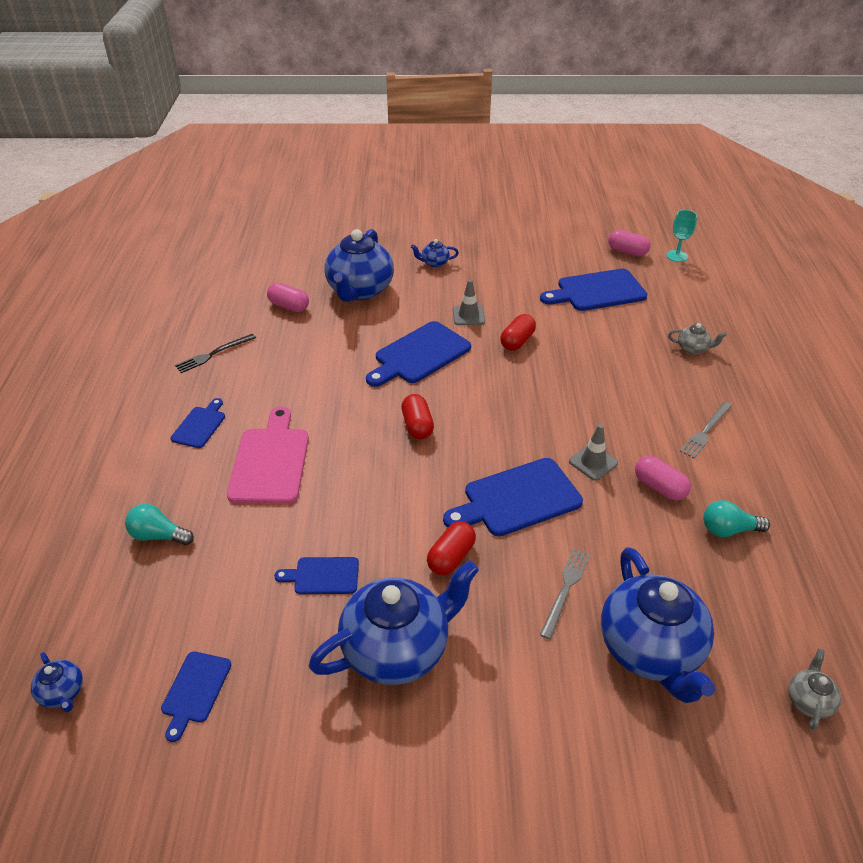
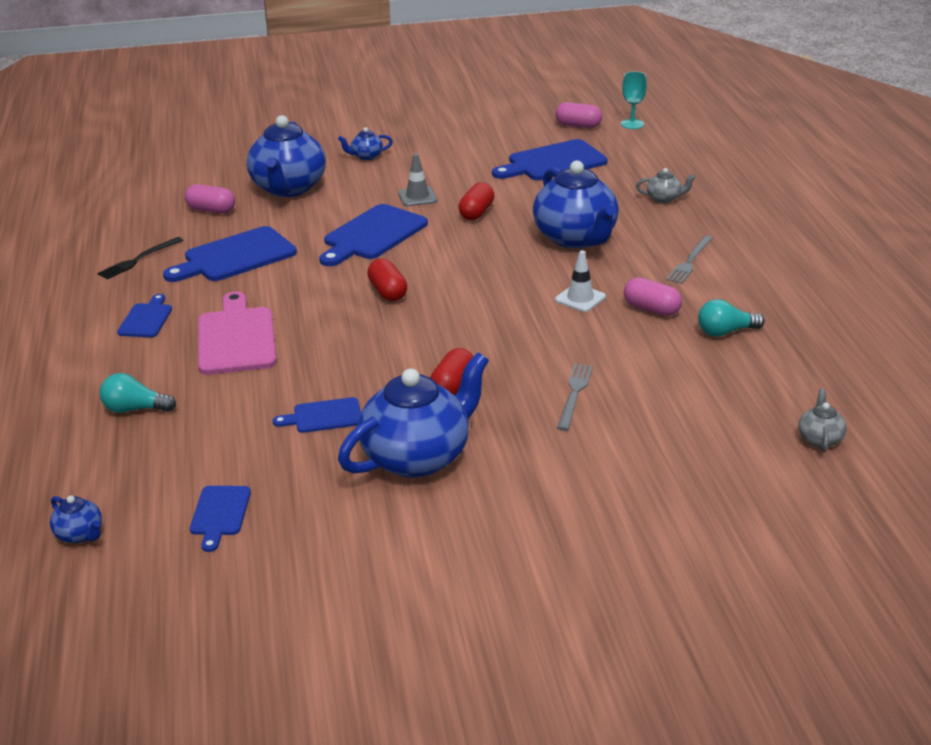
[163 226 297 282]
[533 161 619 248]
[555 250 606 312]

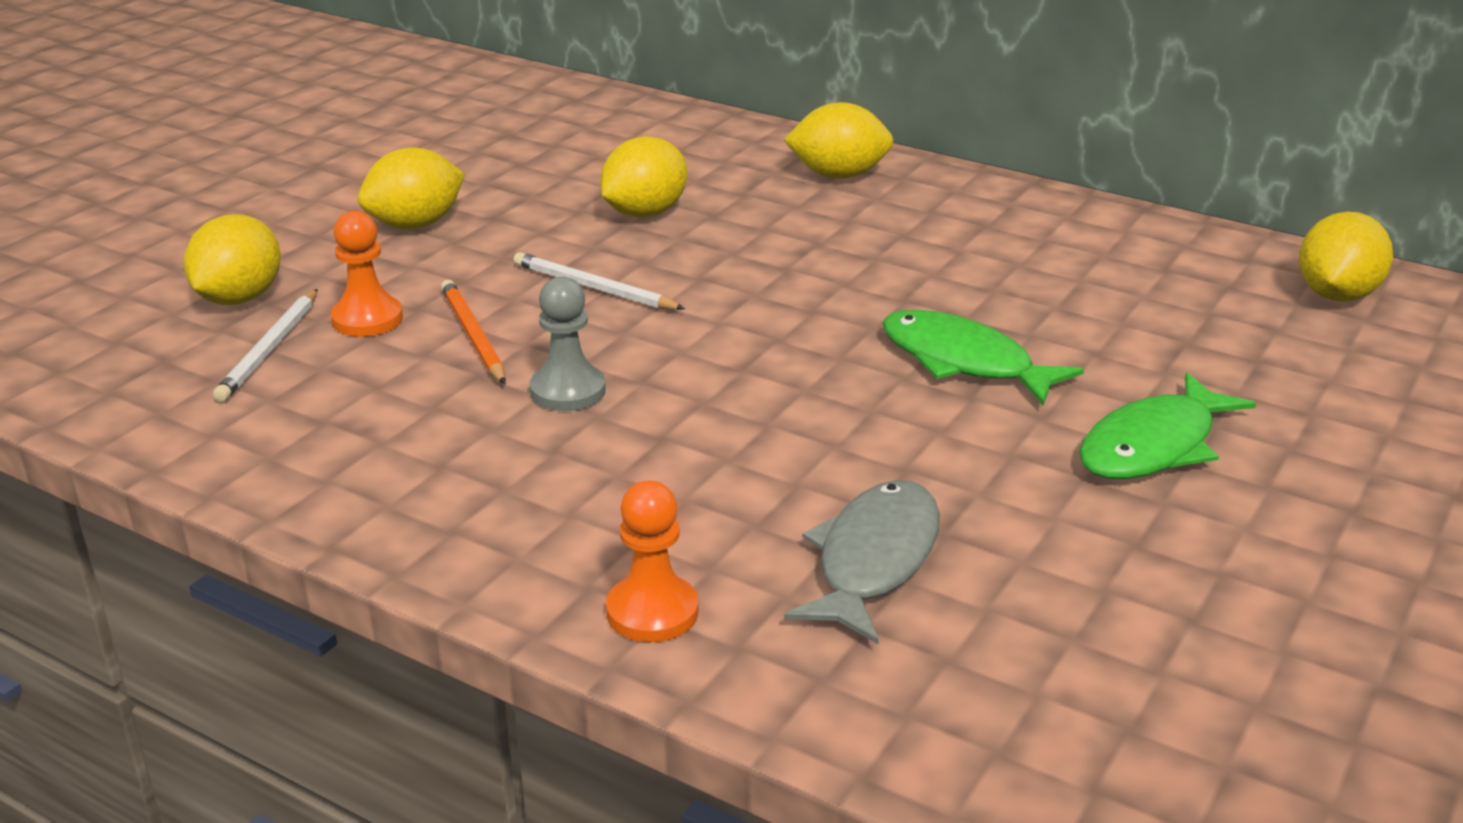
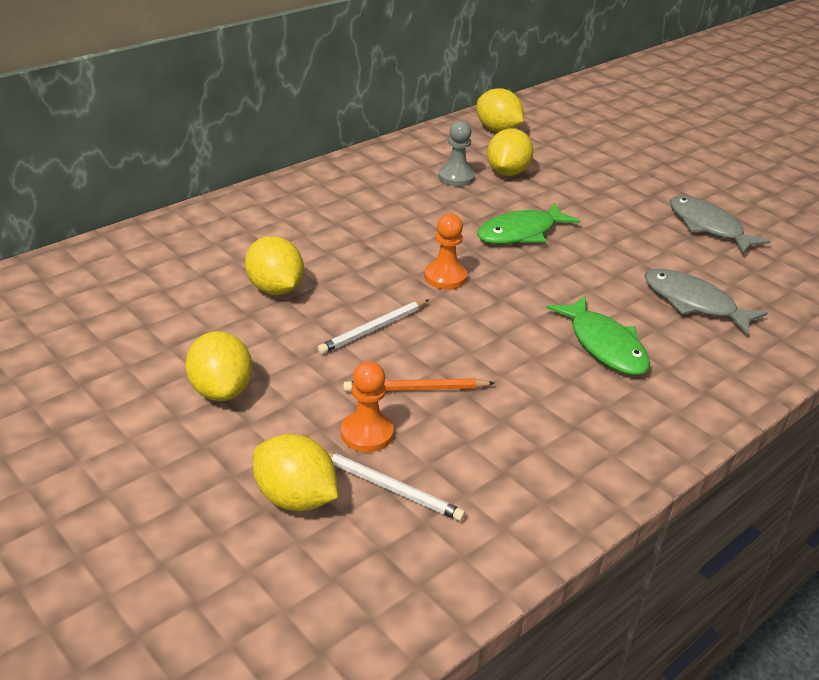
[424 214 467 289]
[438 120 475 186]
[487 128 533 176]
[546 296 650 375]
[670 196 771 254]

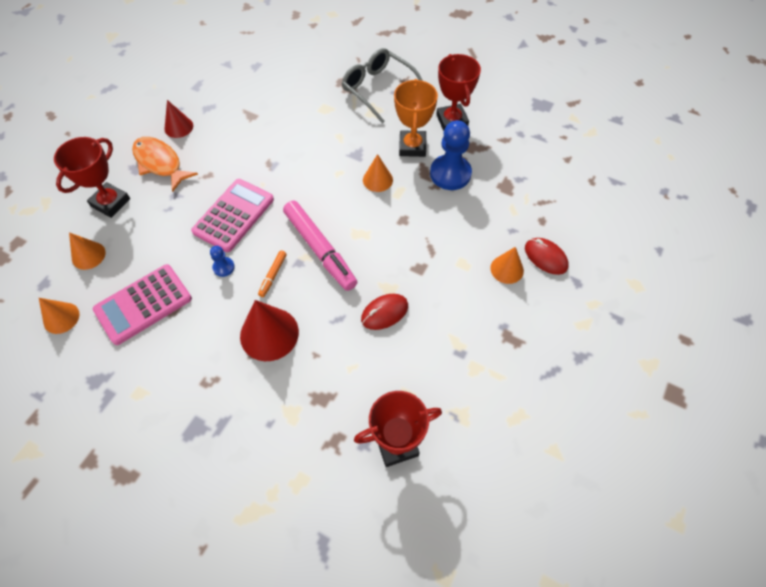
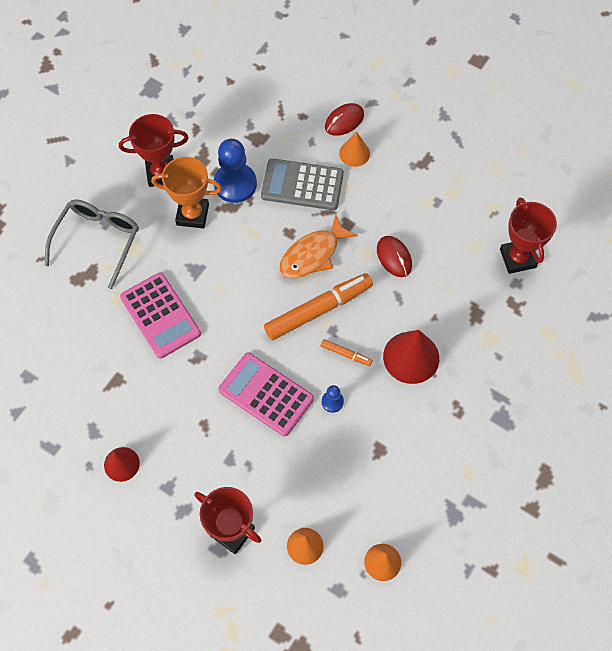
[45 199 139 289]
[120 272 201 359]
[261 158 344 210]
[264 273 373 340]
[280 215 358 278]
[363 154 393 192] (first image)

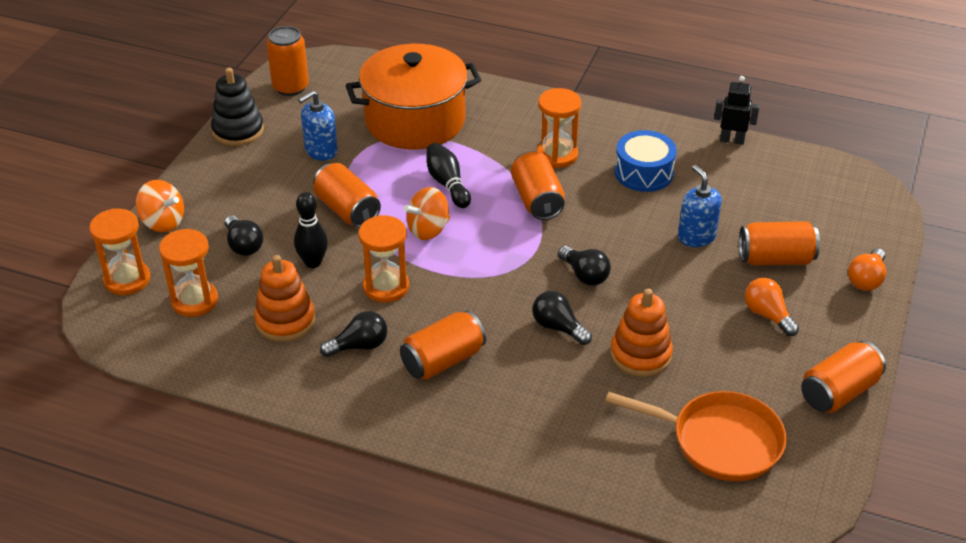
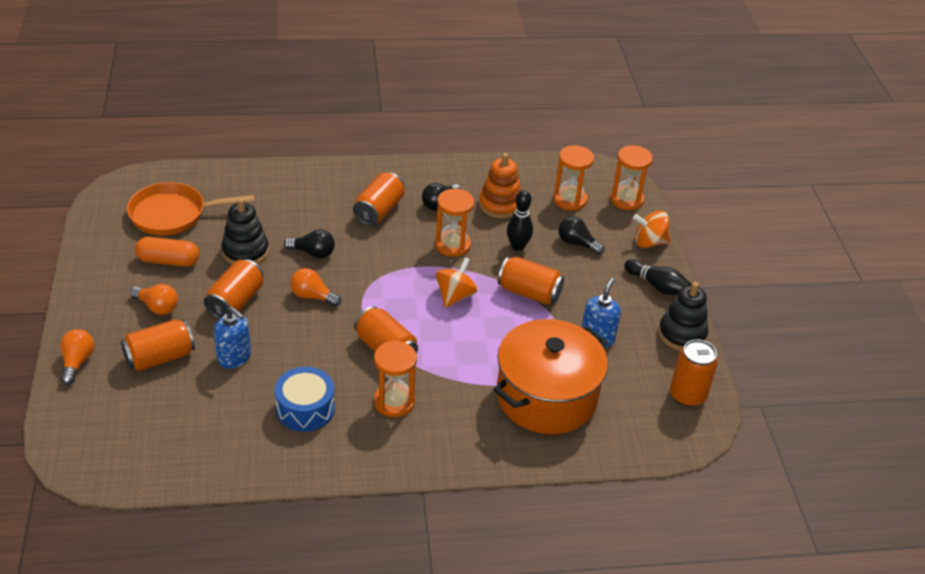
[135 237 199 267]
[204 259 263 319]
[221 198 269 264]
[290 268 341 307]
[624 259 691 295]
[714 76 760 145] (first image)

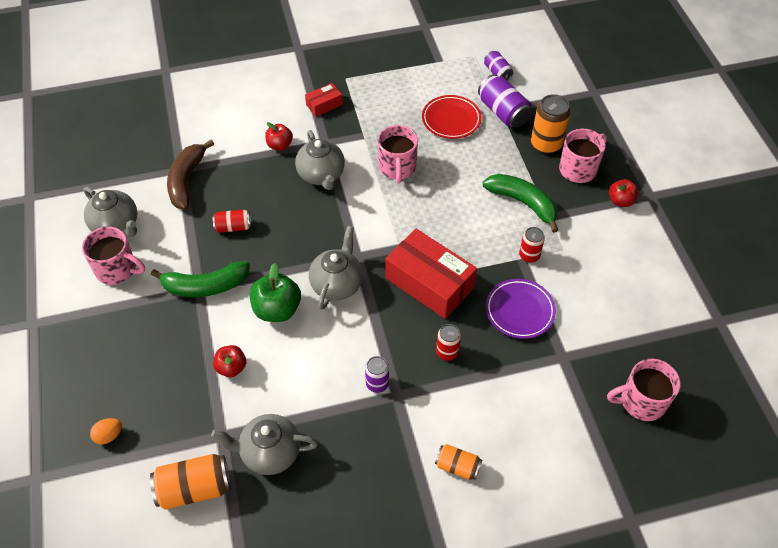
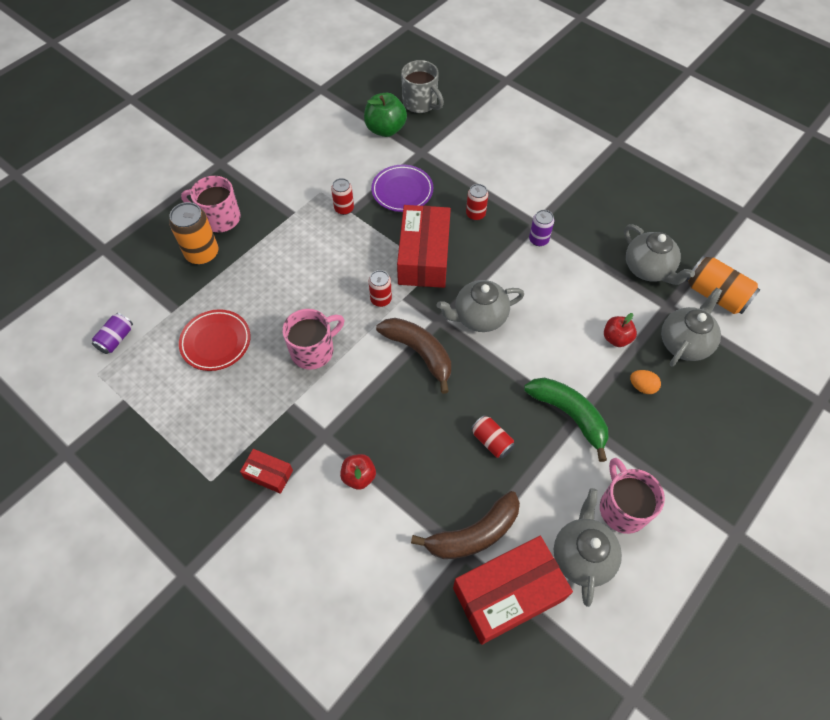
[364 93 407 137]
[369 270 392 307]
[376 318 451 394]
[401 60 444 113]
[453 536 573 645]
[630 370 661 394]
[661 287 722 366]
[435 444 482 480] (first image)
[478 74 532 128] (first image)
[483 174 558 233] (first image)
[609 179 639 207] (first image)

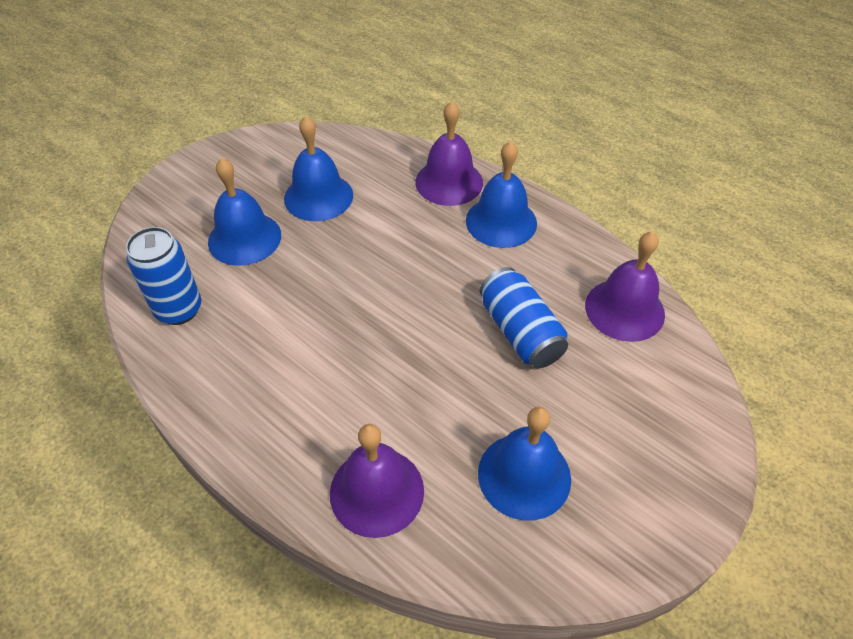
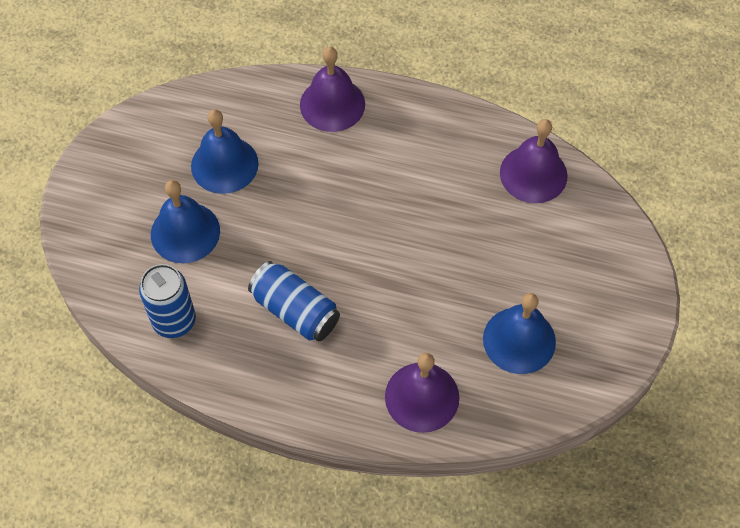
[248 261 340 341]
[466 141 537 248] (first image)

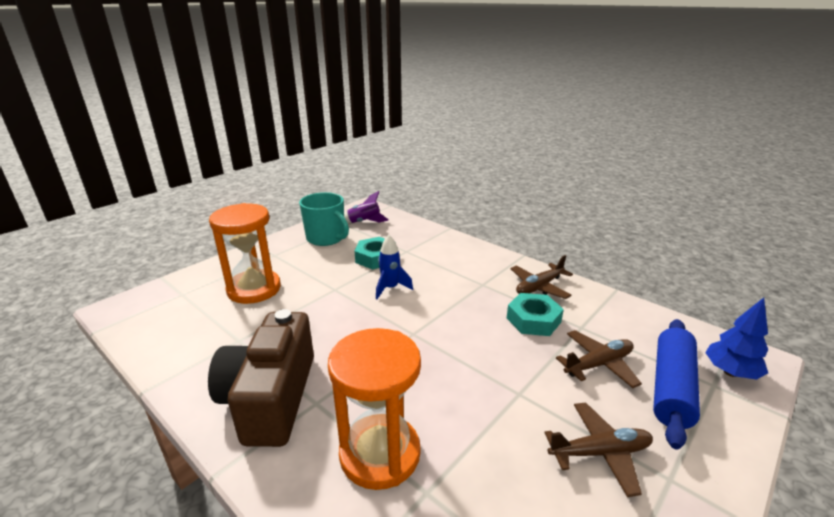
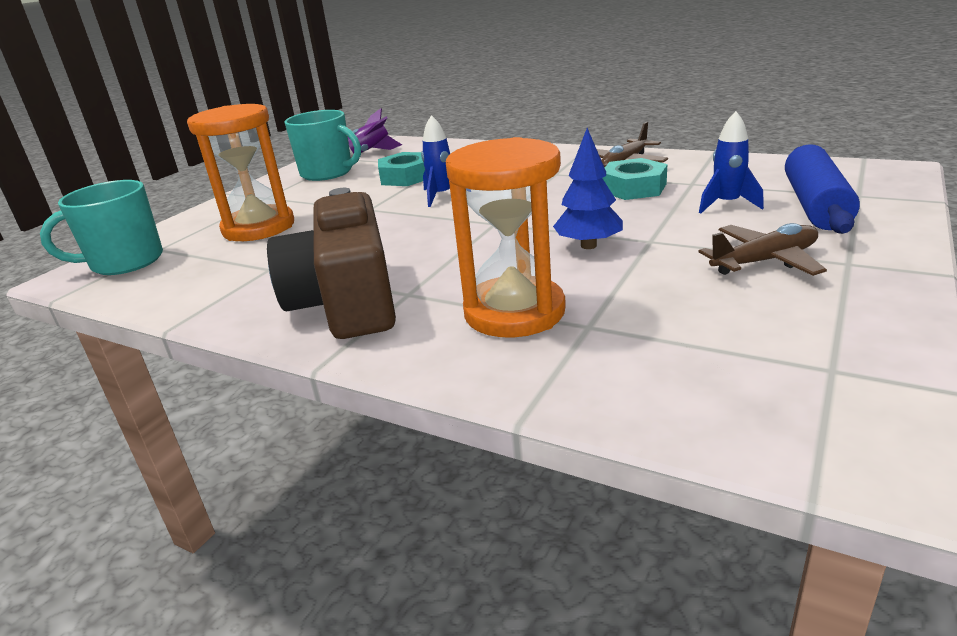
[40 180 163 275]
[553 128 623 249]
[699 111 764 213]

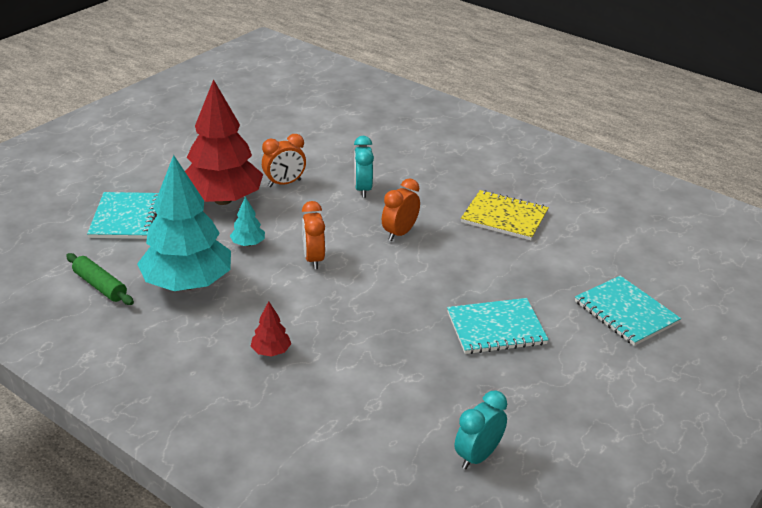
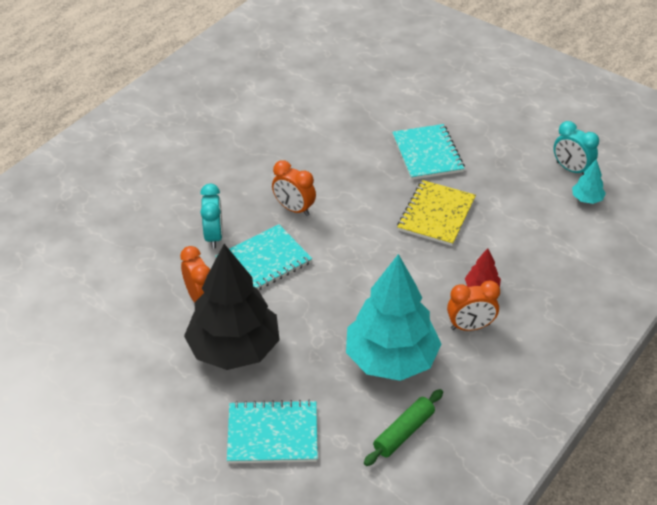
[184 244 280 370]
[200 184 223 249]
[215 224 312 290]
[397 180 476 246]
[447 281 500 331]
[572 159 606 204]

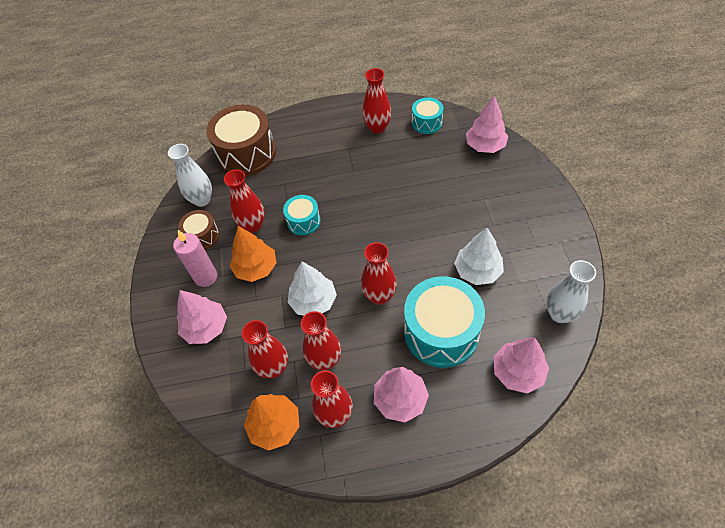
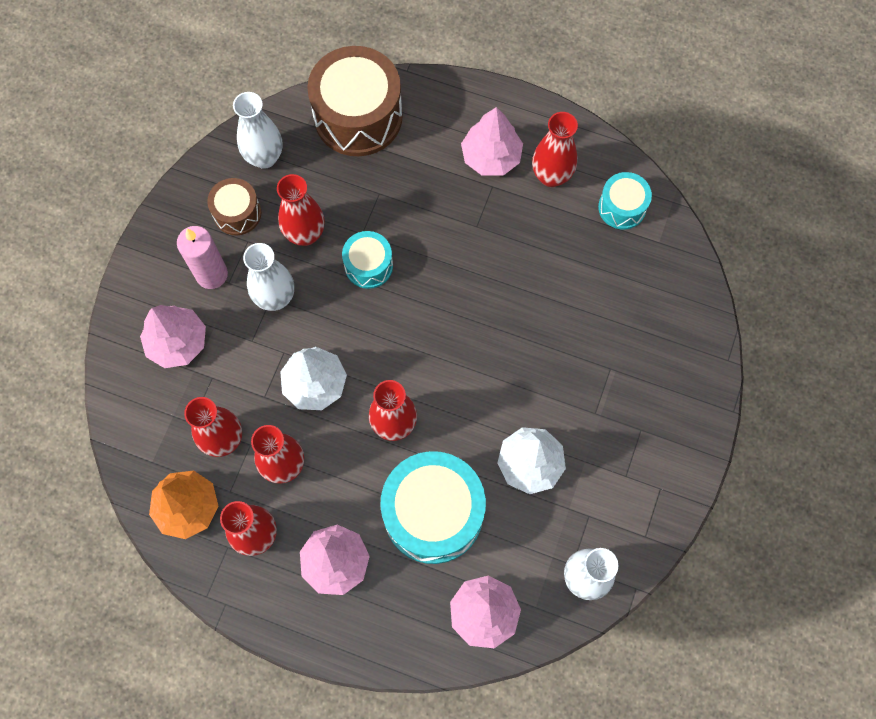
[243 243 294 311]
[461 107 523 176]

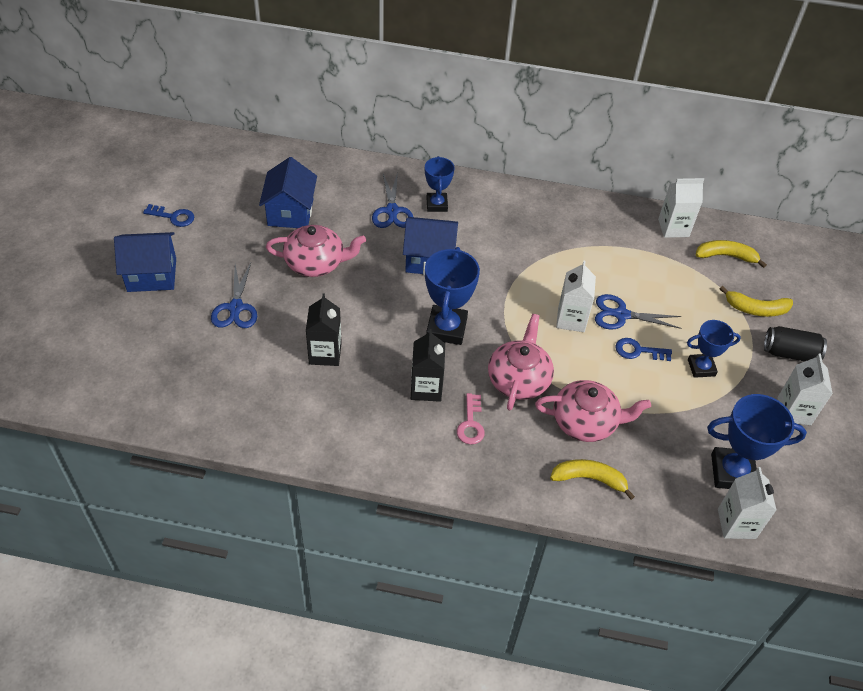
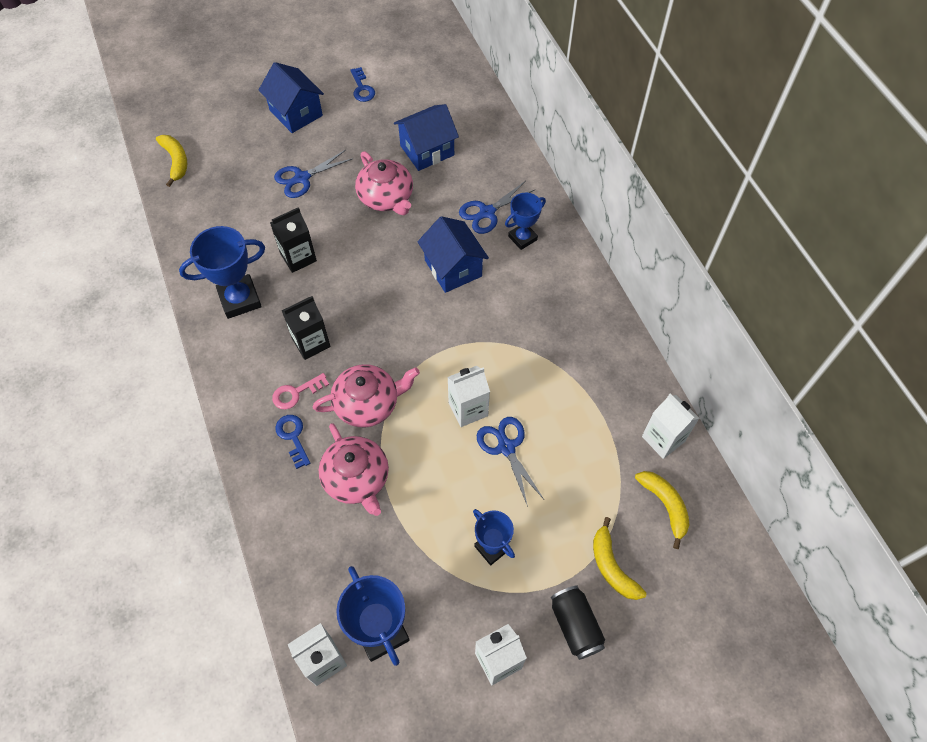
[156 135 187 187]
[179 226 265 319]
[275 415 310 469]

